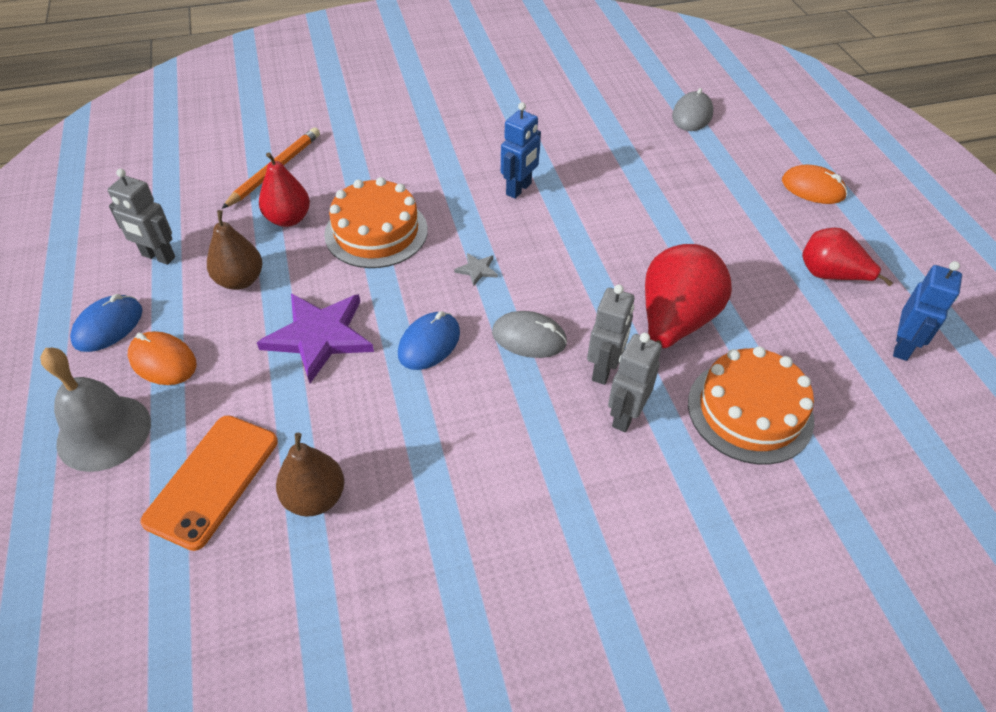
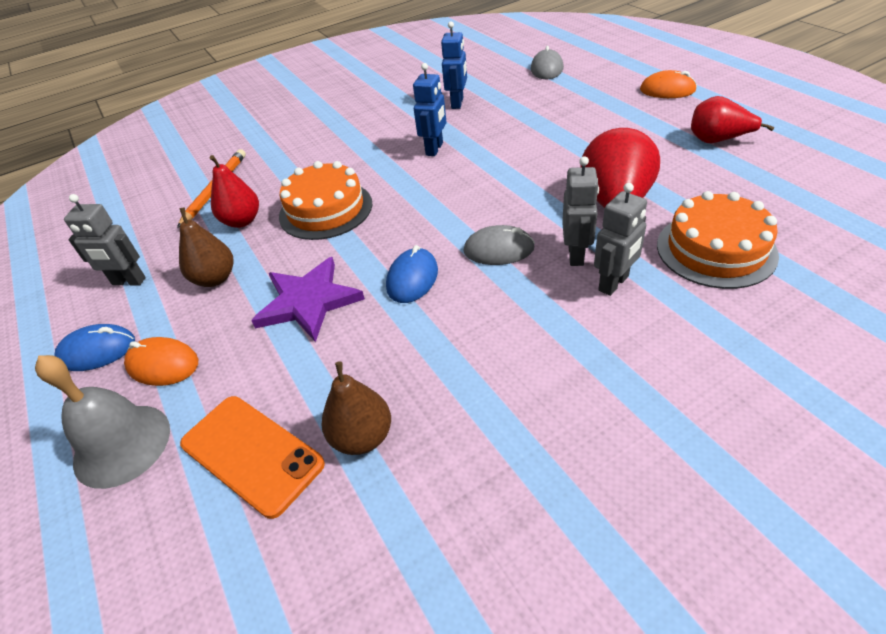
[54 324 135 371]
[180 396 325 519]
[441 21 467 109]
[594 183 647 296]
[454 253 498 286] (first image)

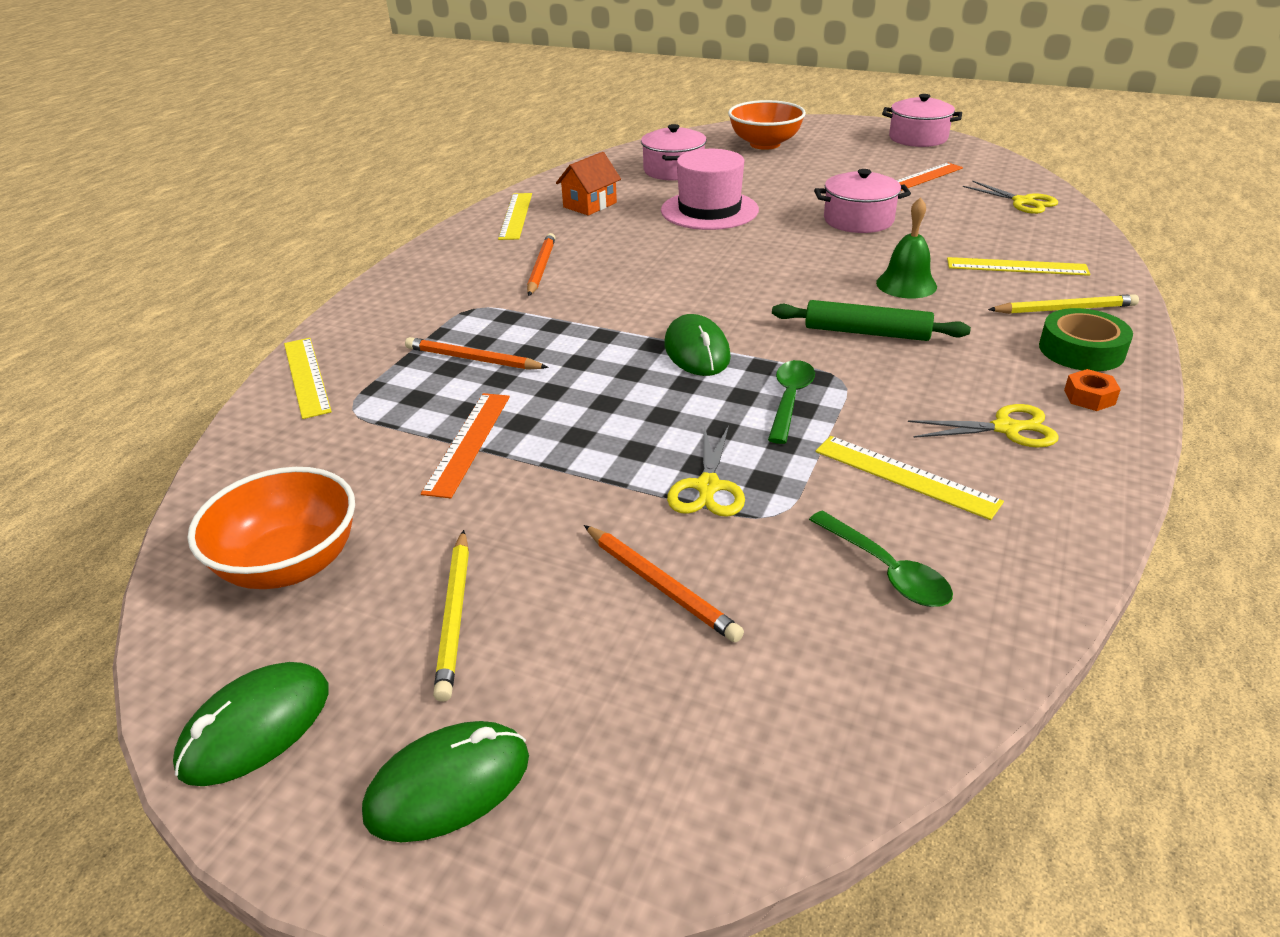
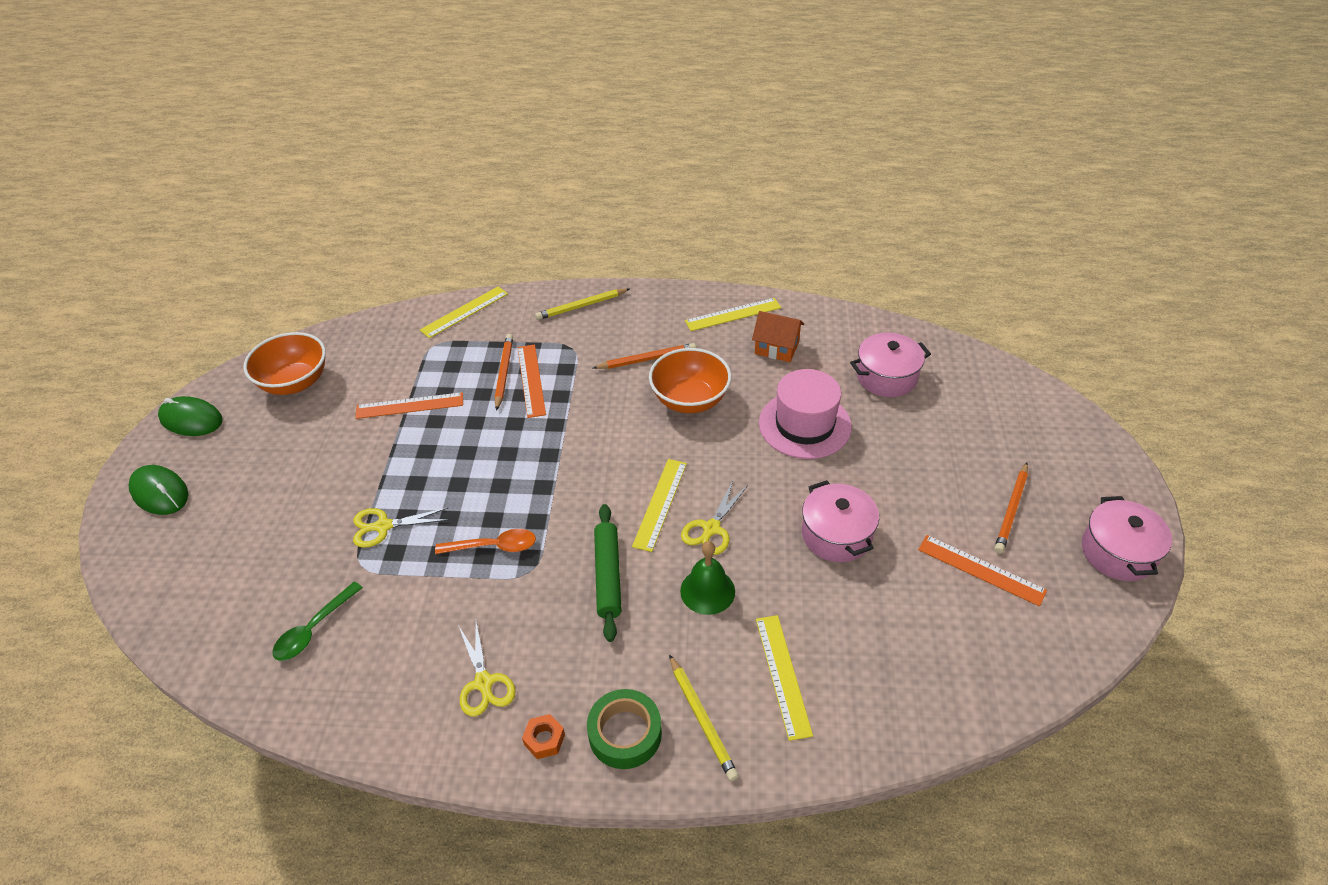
[435 529 536 554]
[517 344 546 418]
[535 288 629 320]
[632 459 687 552]
[649 348 731 413]
[681 481 748 555]
[994 463 1028 553]
[664 314 731 376] (first image)

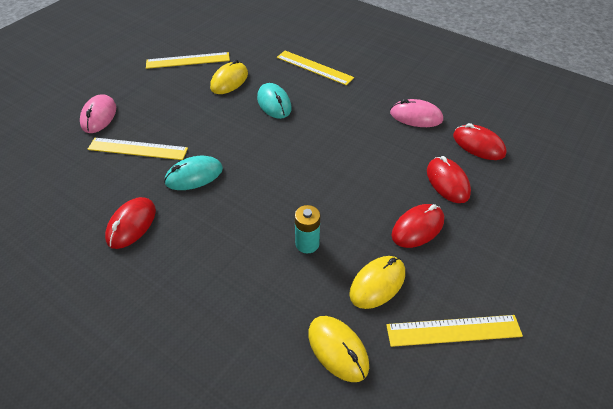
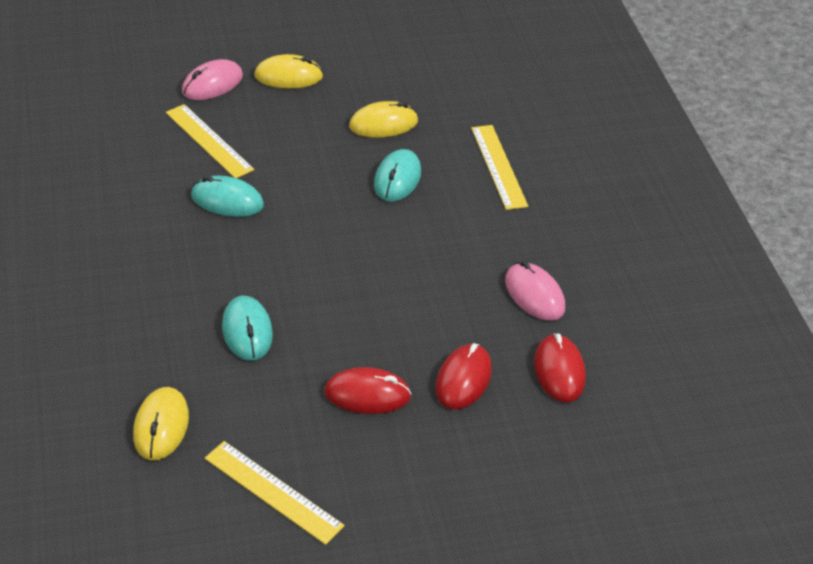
[222 296 273 361]
[254 54 323 88]
[105 197 156 249] (first image)
[146 52 230 69] (first image)

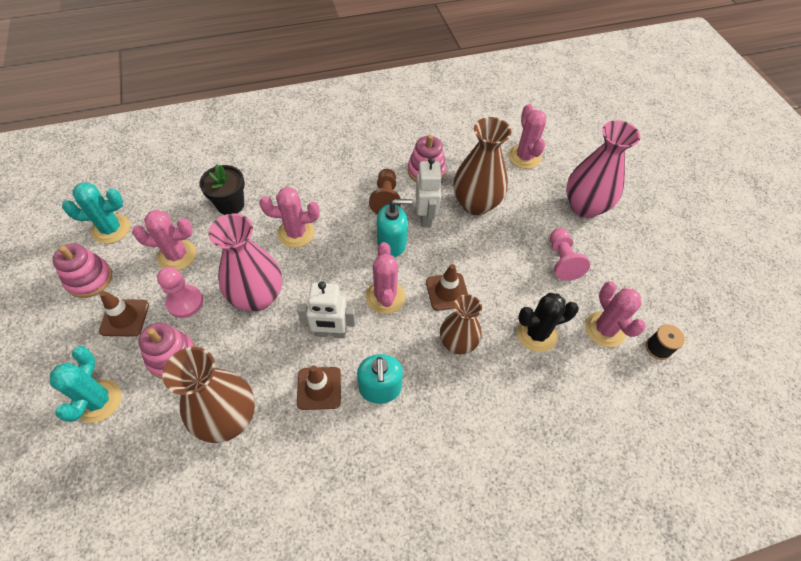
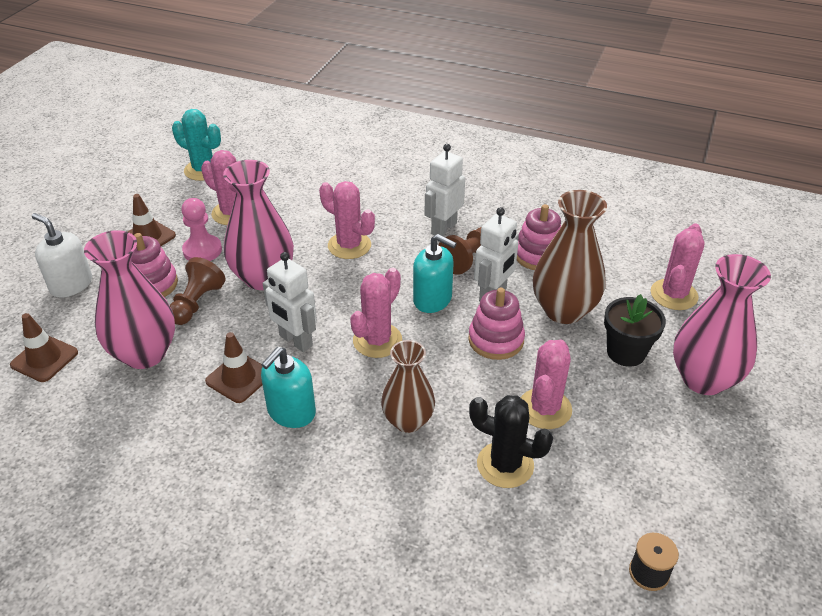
[10 313 78 382]
[32 213 92 297]
[84 230 175 369]
[169 257 226 325]
[425 144 465 236]
[468 288 525 360]
[521 340 572 429]
[604 294 666 367]
[550 228 590 281] (first image)

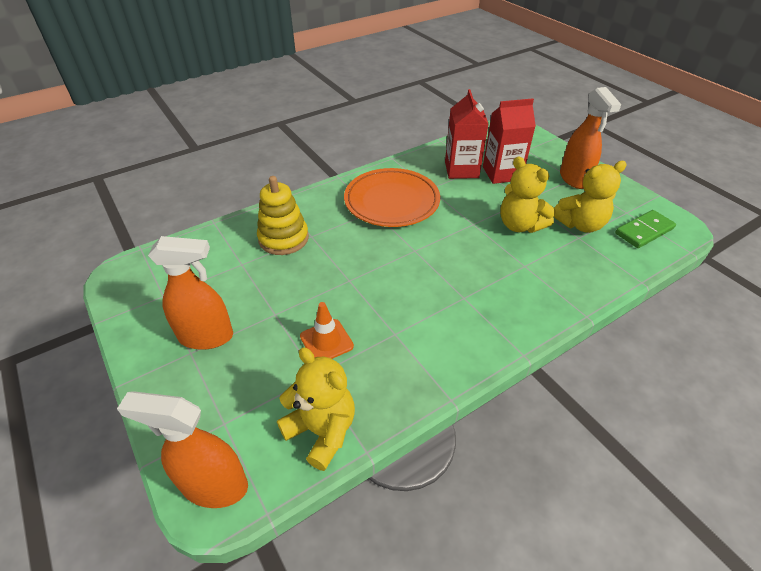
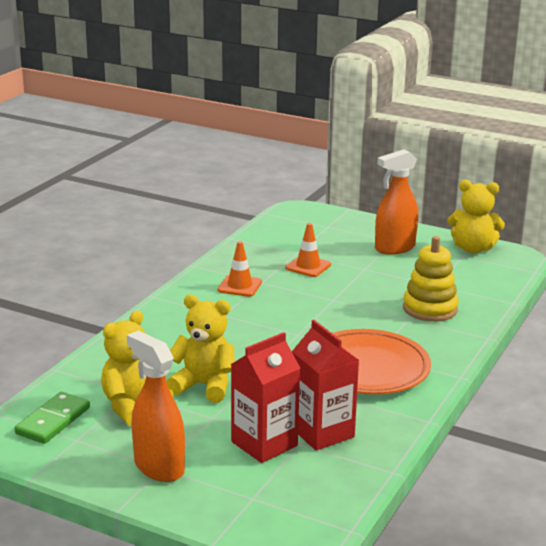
[218 241 262 297]
[448 180 505 253]
[117 391 248 508] (first image)

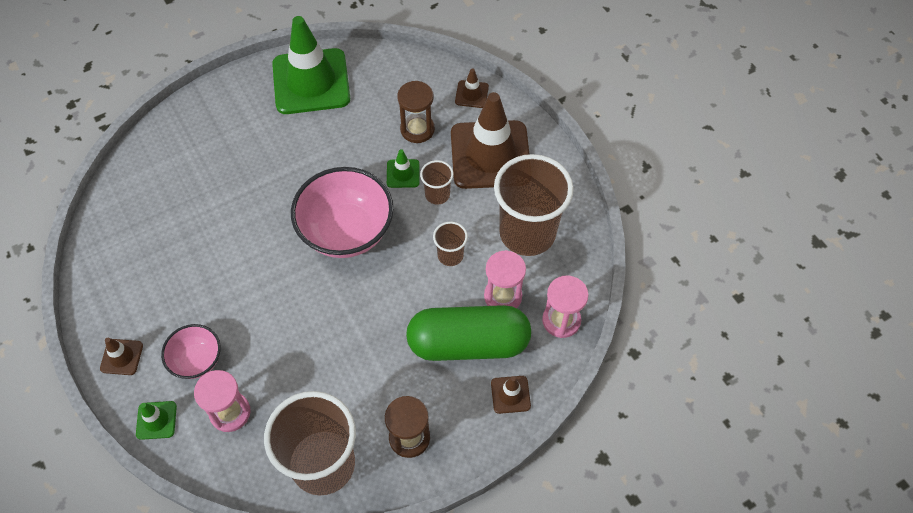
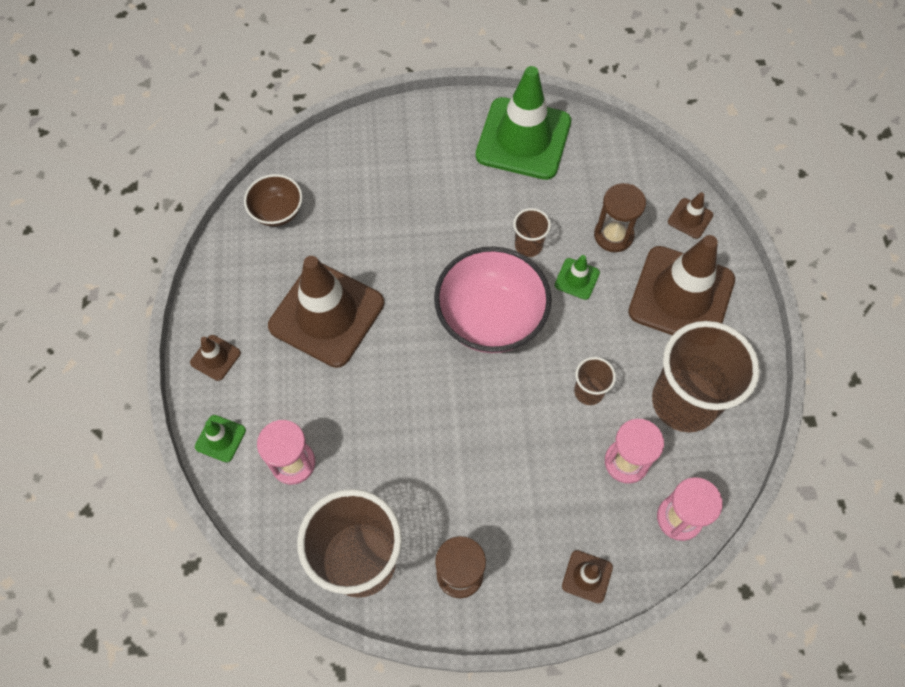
[244 174 303 226]
[268 256 384 368]
[513 208 551 257]
[161 324 221 379] (first image)
[406 305 531 361] (first image)

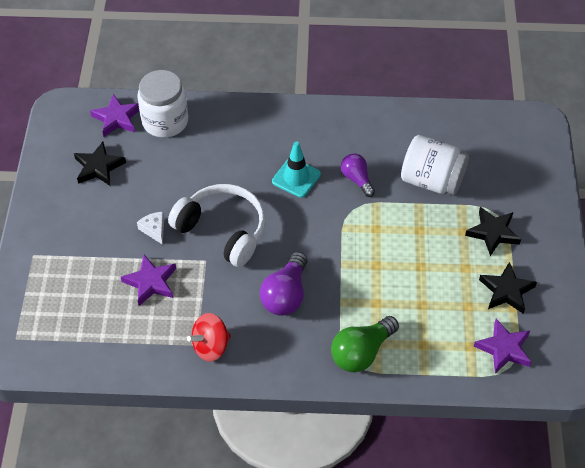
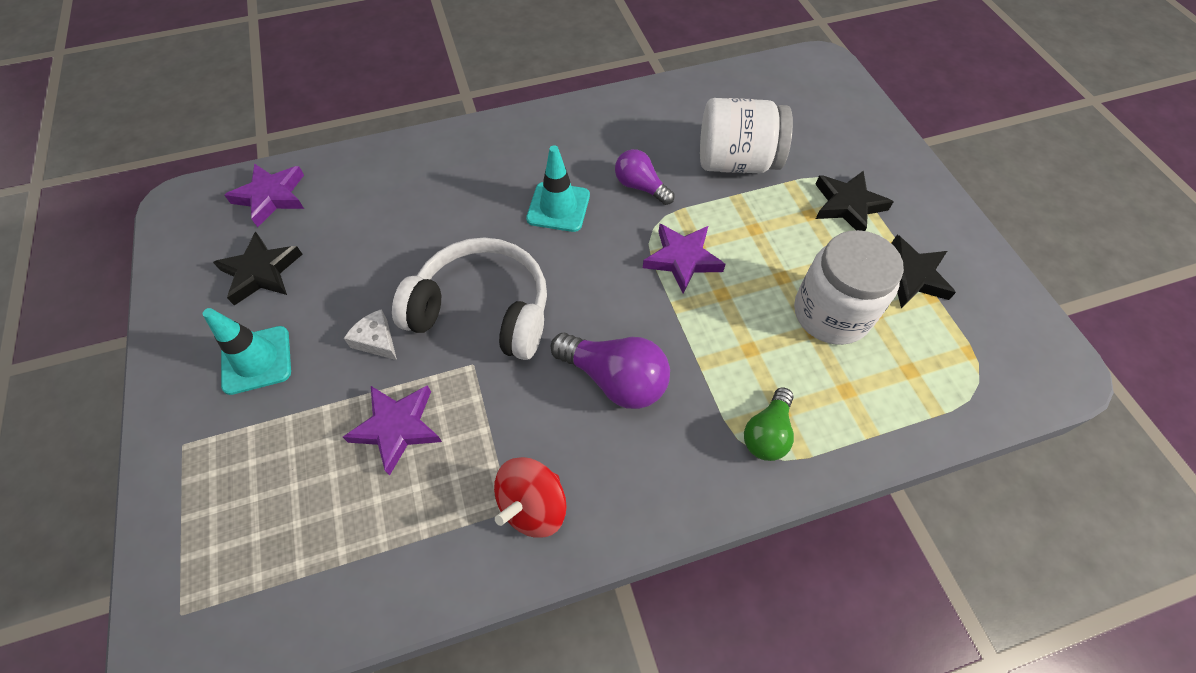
[203 308 291 395]
[551 333 670 409]
[643 224 725 294]
[744 388 794 461]
[794 230 904 345]

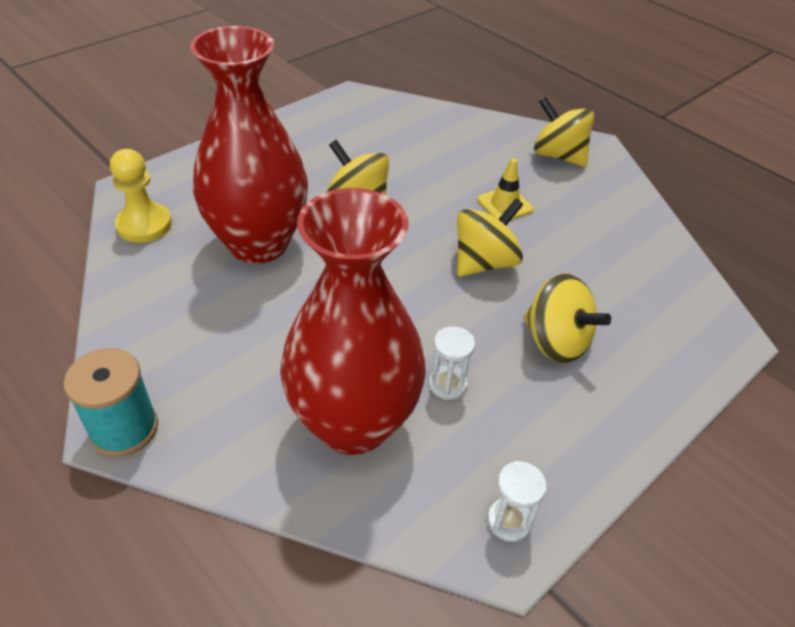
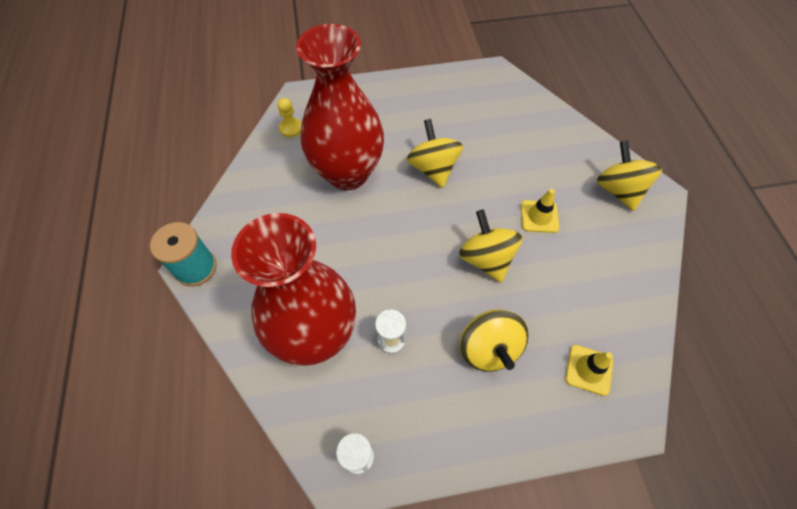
[278 98 302 137]
[459 209 522 282]
[565 345 613 396]

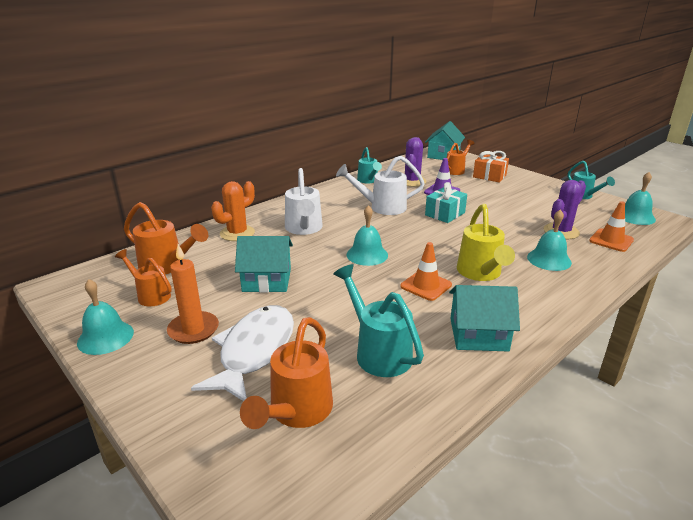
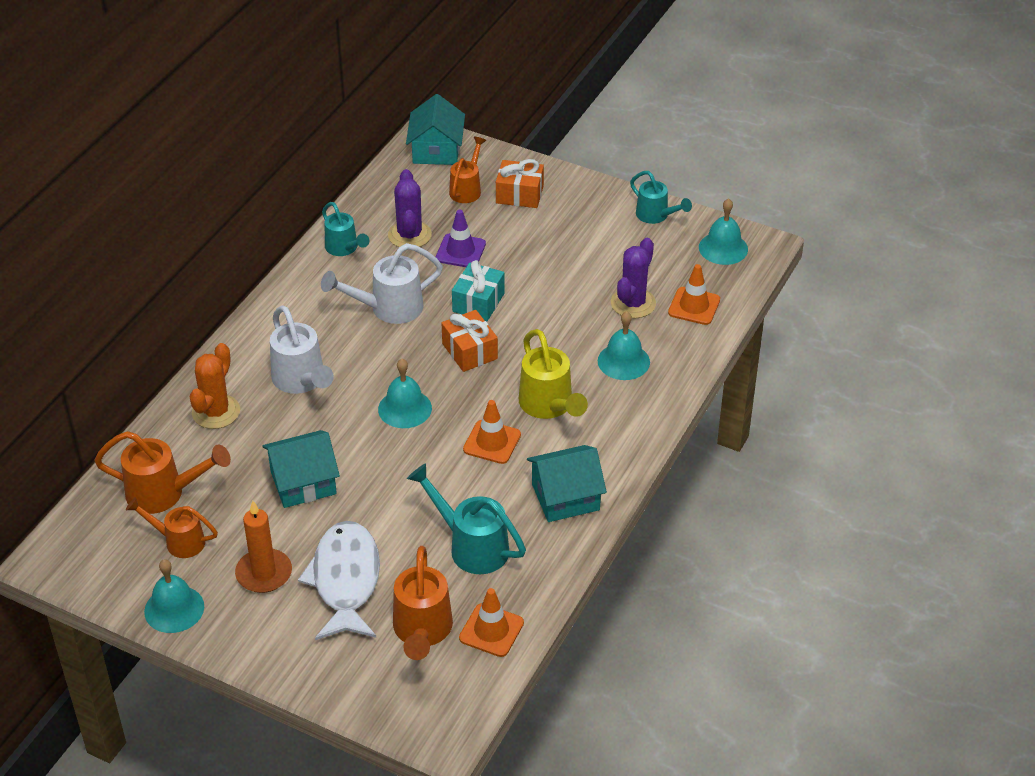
[442 310 498 372]
[459 588 524 657]

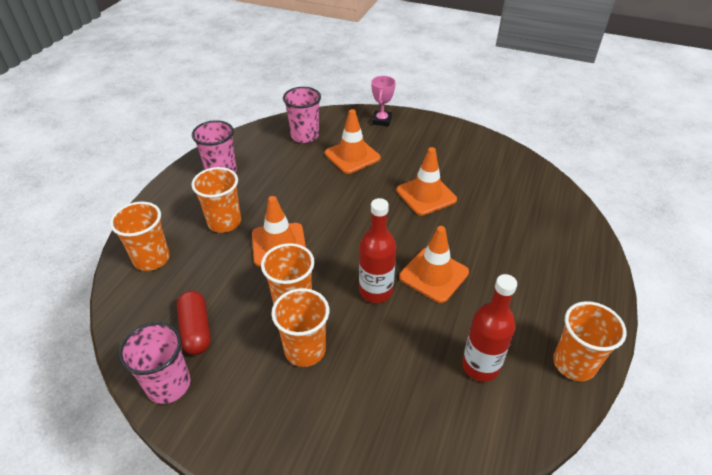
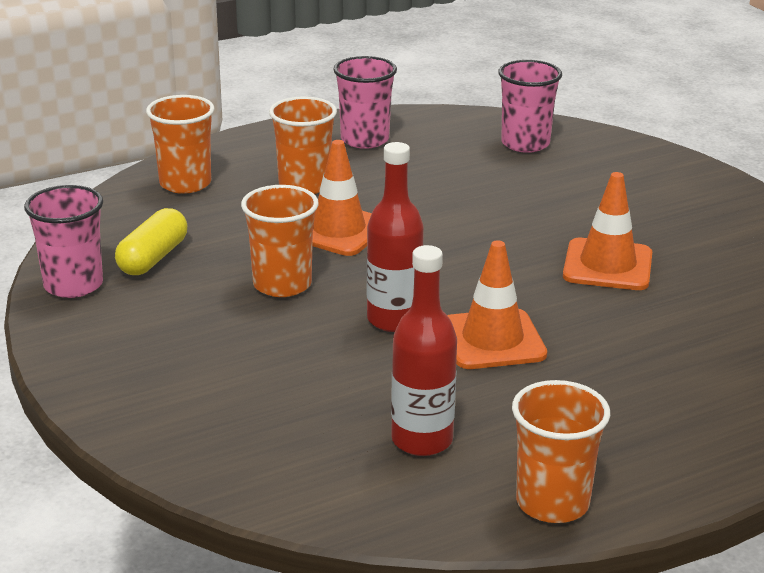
[115 208 188 275]
[271 288 329 367] (first image)
[325 109 380 174] (first image)
[371 76 396 126] (first image)

